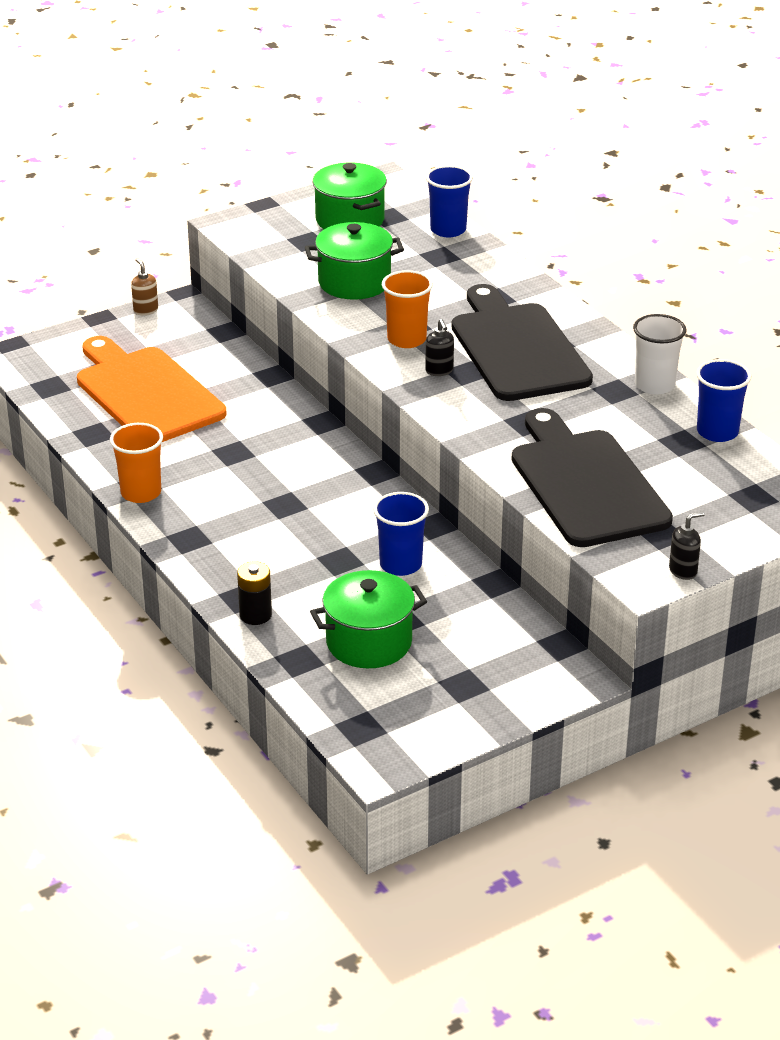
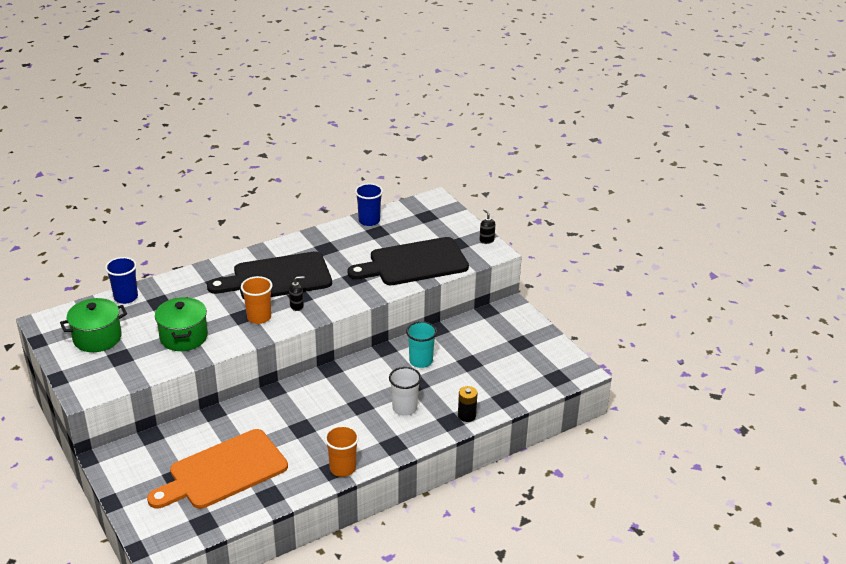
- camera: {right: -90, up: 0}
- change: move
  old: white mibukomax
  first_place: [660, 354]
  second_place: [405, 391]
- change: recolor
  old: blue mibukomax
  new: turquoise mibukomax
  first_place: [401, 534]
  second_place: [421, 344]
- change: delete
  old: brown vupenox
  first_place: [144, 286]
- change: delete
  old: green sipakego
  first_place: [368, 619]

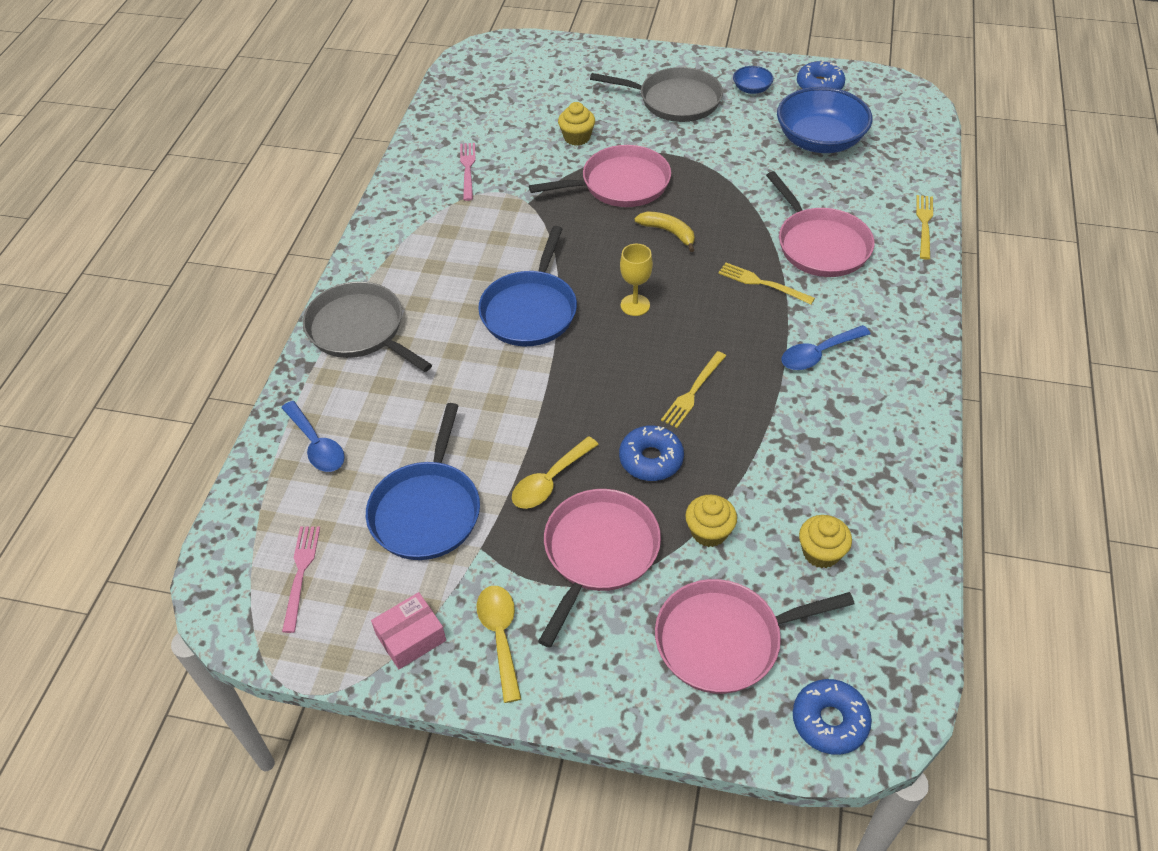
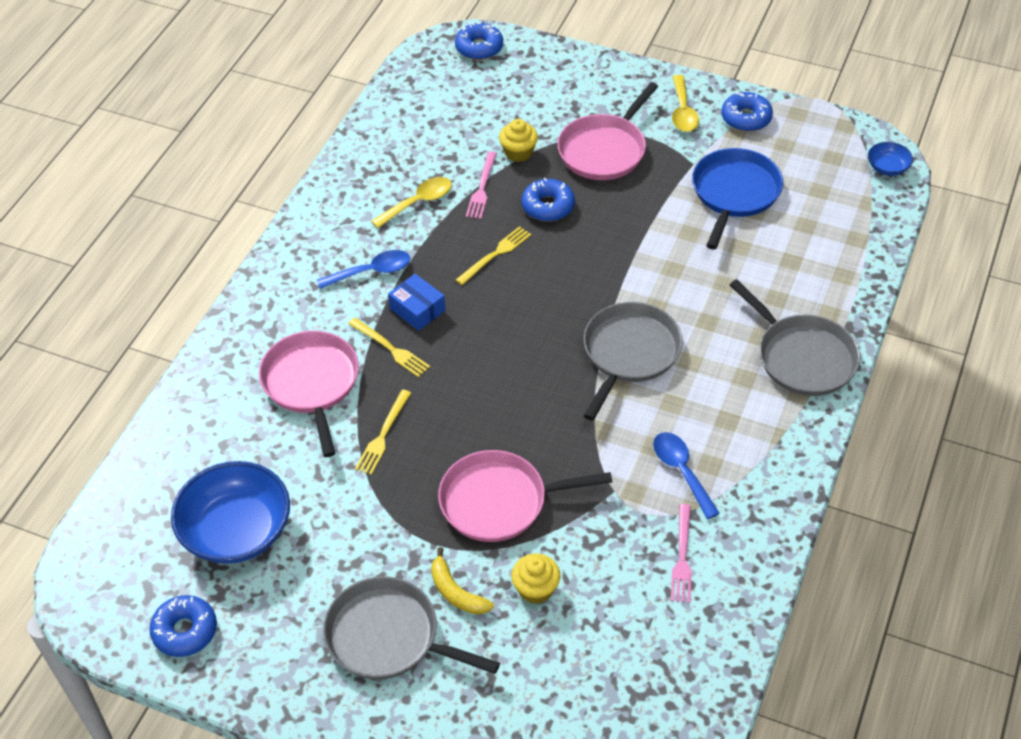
- camera: {right: -170, up: 0}
- change: move
  old: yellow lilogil
  first_place: [924, 227]
  second_place: [383, 432]
- change: move
  old: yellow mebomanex
  first_place: [555, 472]
  second_place: [411, 202]
- change: insert
  new: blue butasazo
  second_place: [417, 302]
- change: move
  old: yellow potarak
  first_place: [664, 231]
  second_place: [462, 580]
- change: move
  old: pink lilogil
  first_place: [301, 580]
  second_place: [481, 185]
- change: recolor
  old: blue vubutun
  new: grey vubutun
  first_place: [527, 286]
  second_place: [633, 361]
- change: move
  old: blue mebomanex
  first_place: [313, 436]
  second_place: [686, 475]
- change: replace
  old: pink butasazo
  new: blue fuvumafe
  first_place: [408, 630]
  second_place: [747, 112]
- change: move
  old: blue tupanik
  first_place: [753, 80]
  second_place: [890, 159]
- change: delete
  old: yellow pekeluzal
  first_place: [636, 280]
- change: delete
  old: pink vubutun
  first_place: [755, 636]
- change: delete
  old: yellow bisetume
  first_place: [825, 541]

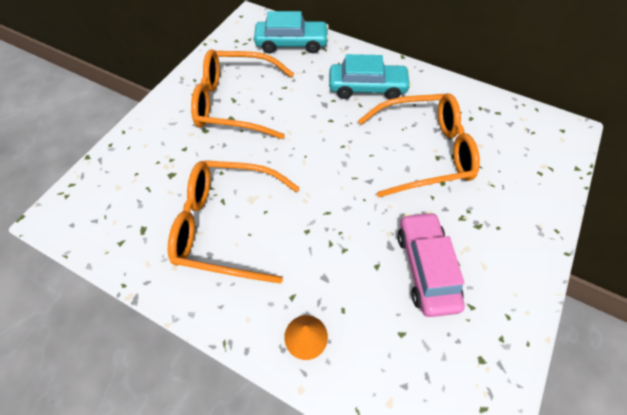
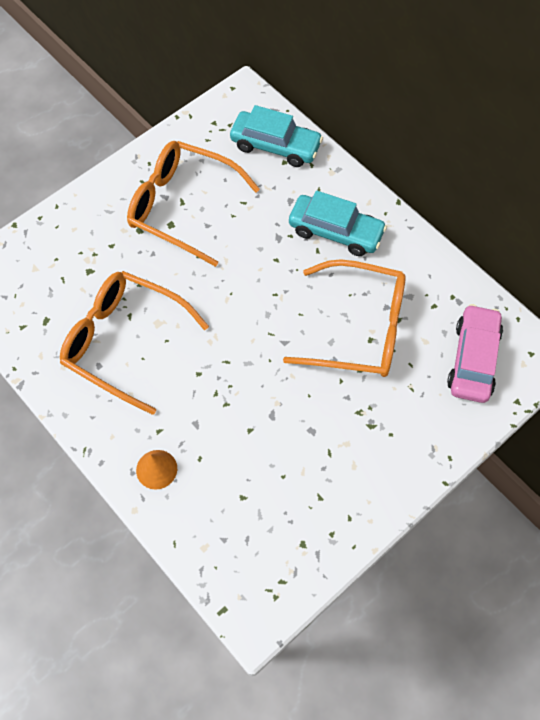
- camera: {right: 20, up: 5}
- change: move
  old: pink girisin
  first_place: [431, 264]
  second_place: [475, 353]

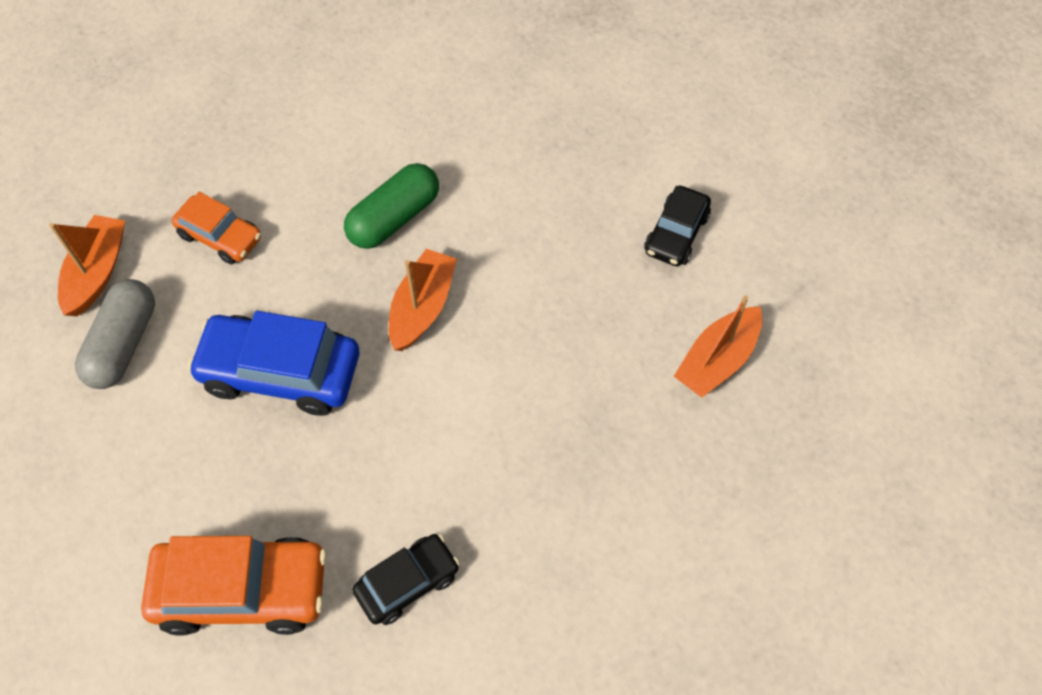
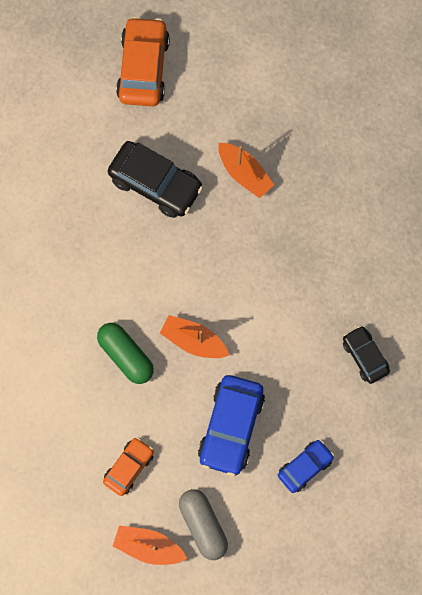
- camera: {right: -85, up: 15}
- change: resize
  old: black girisin
  first_place: [677, 226]
  second_place: [155, 179]
  factor: 1.69
- change: move
  old: orange girisin
  first_place: [234, 586]
  second_place: [143, 61]
- change: rotate
  old: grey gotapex
  first_place: [115, 334]
  second_place: [203, 524]
  degrees: 45
- change: insert
  new: blue girisin
  second_place: [306, 466]

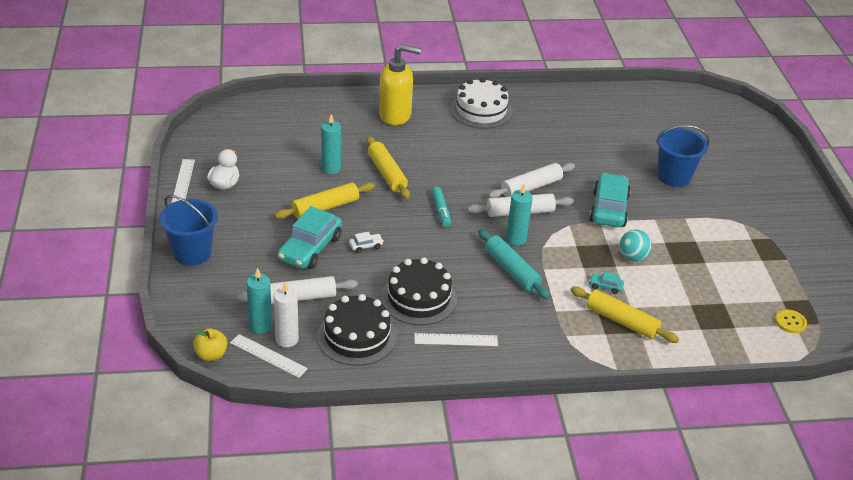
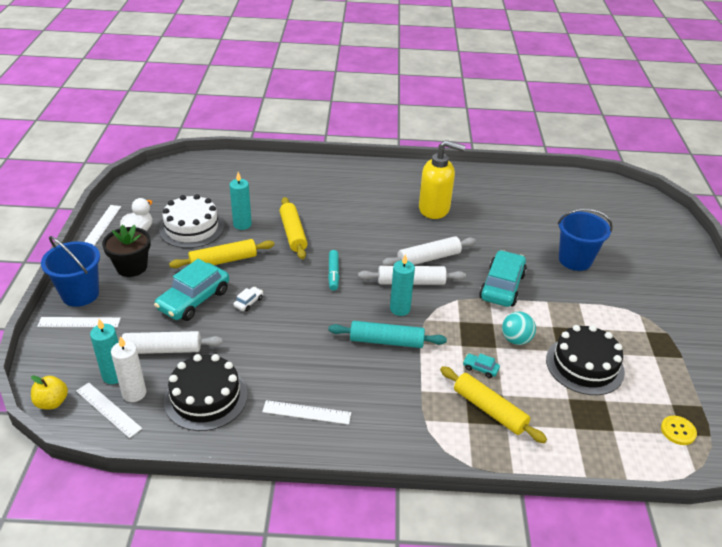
- camera: {right: 10, up: 0}
- change: insert
  new: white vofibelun
  second_place: [79, 322]
- change: insert
  new: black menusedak
  second_place: [126, 251]
- change: move
  old: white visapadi
  first_place: [481, 103]
  second_place: [191, 221]
- change: rotate
  old: white girisin
  first_place: [366, 242]
  second_place: [248, 299]
  degrees: -45
- change: rotate
  old: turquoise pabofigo
  first_place: [514, 264]
  second_place: [387, 334]
  degrees: -60
- change: move
  old: yellow vupenox
  first_place: [400, 84]
  second_place: [442, 179]
- change: move
  old: black visapadi
  first_place: [419, 291]
  second_place: [585, 360]

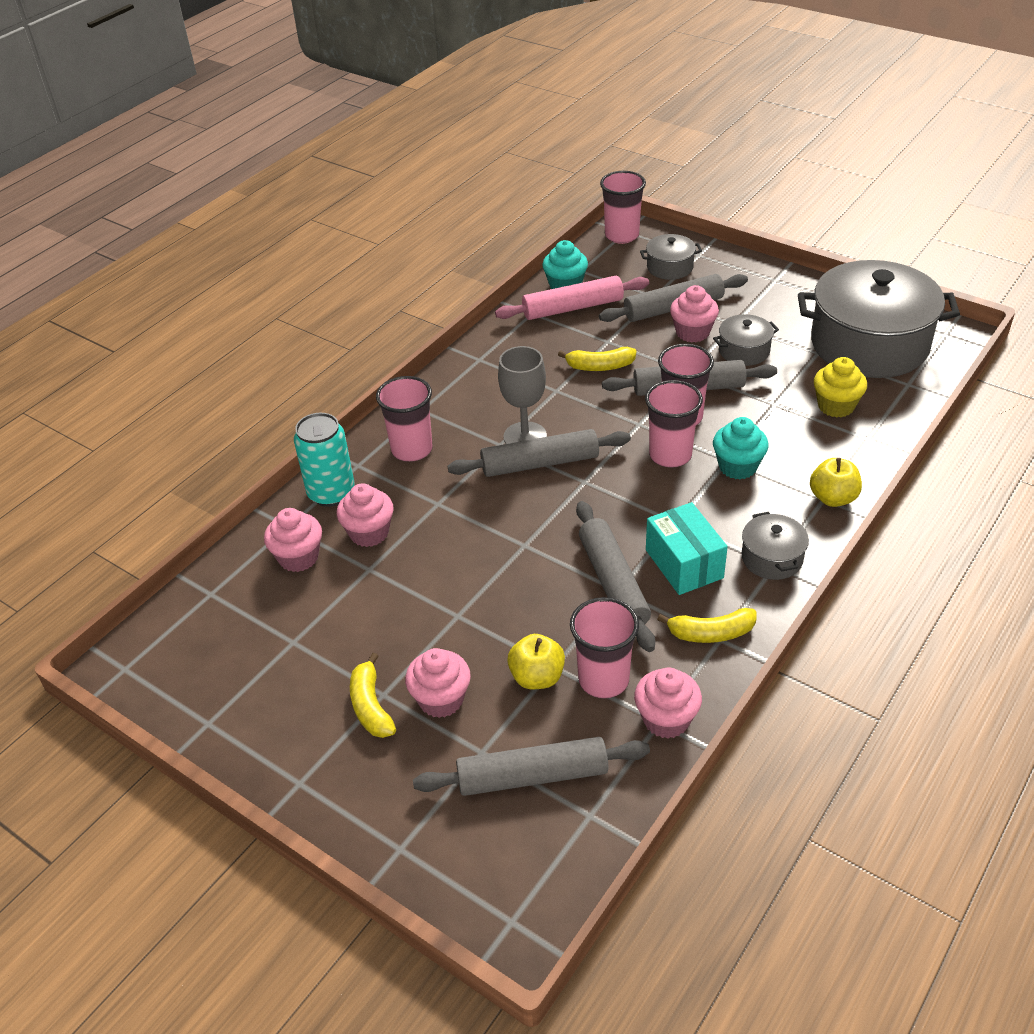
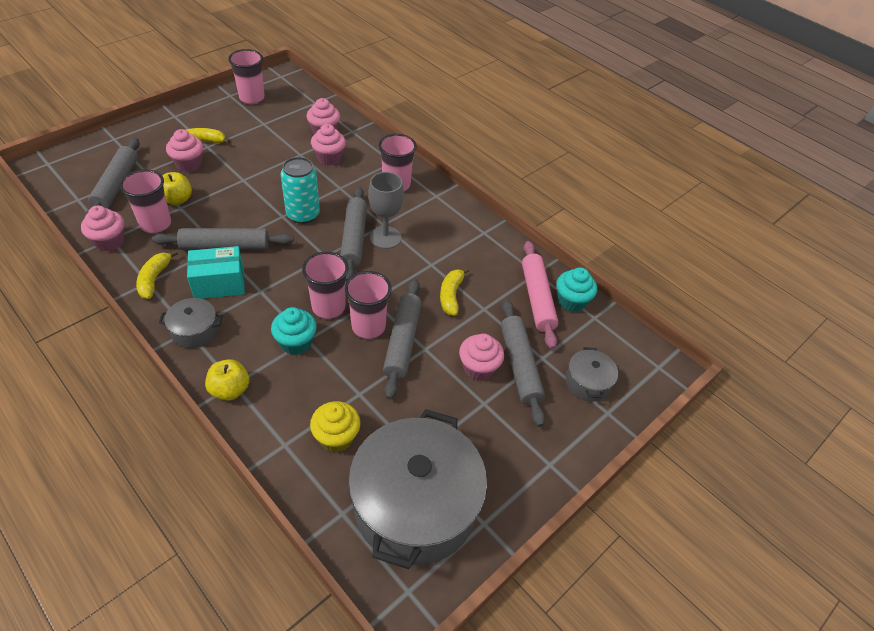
- camera: {right: 95, up: 5}
- change: move
  old: pink mibukomax
  first_place: [623, 207]
  second_place: [246, 76]
- change: move
  old: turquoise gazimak
  first_place: [324, 460]
  second_place: [300, 190]
- change: delete
  old: grey sipakego
  first_place: [746, 340]

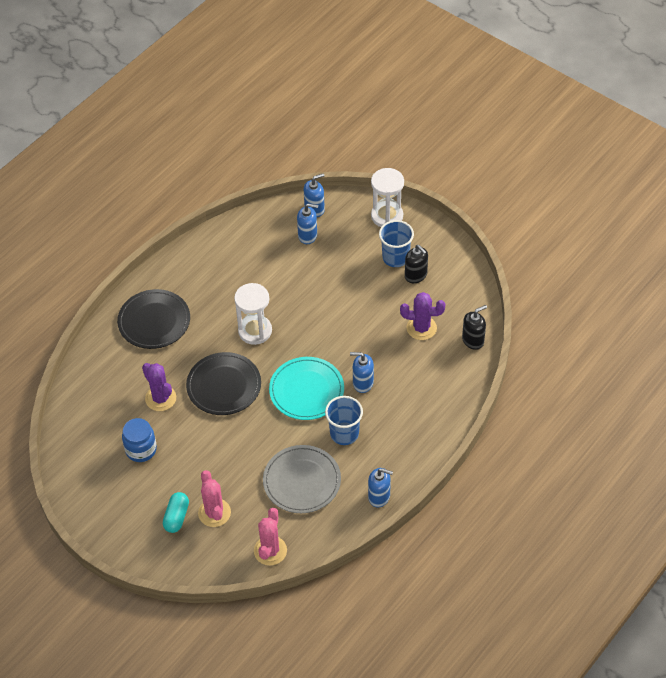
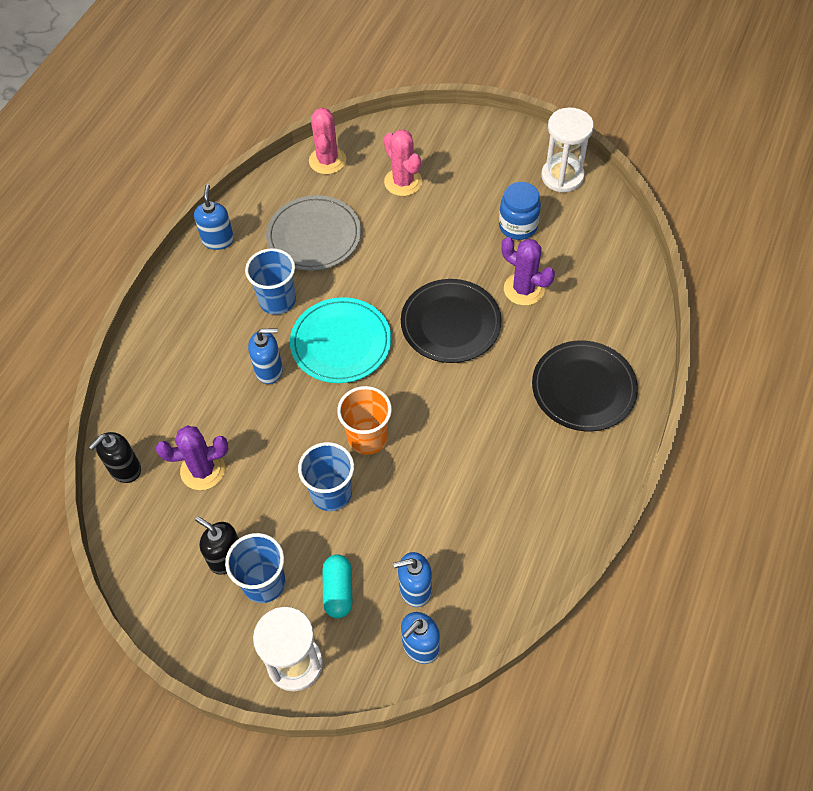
- camera: {right: 165, up: 5}
- change: rotate
  old: blue vupenox
  first_place: [380, 488]
  second_place: [214, 217]
  degrees: 90
- change: insert
  new: blue mibukomax
  second_place: [326, 476]
- change: move
  old: turquoise gotapex
  first_place: [176, 512]
  second_place: [337, 586]
- change: insert
  new: orange mibukomax
  second_place: [364, 420]
- change: move
  old: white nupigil
  first_place: [253, 314]
  second_place: [567, 149]

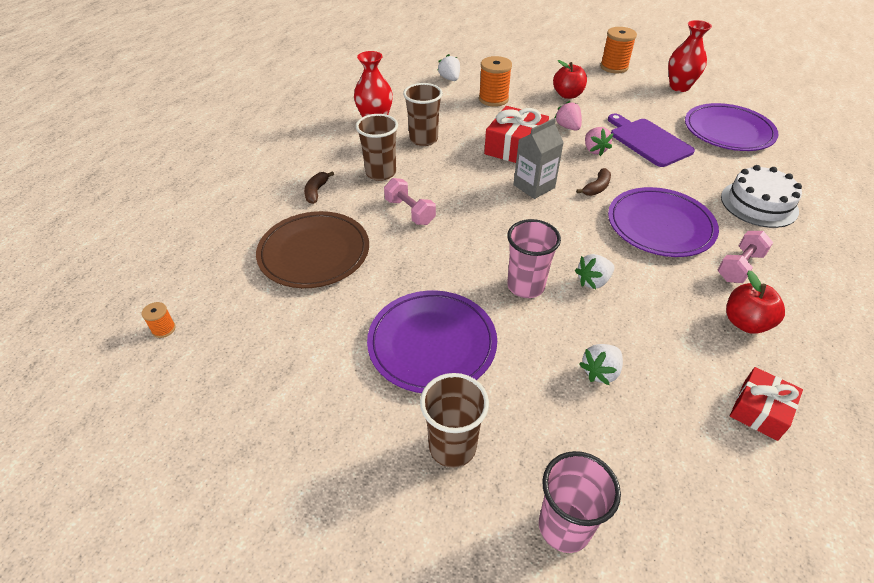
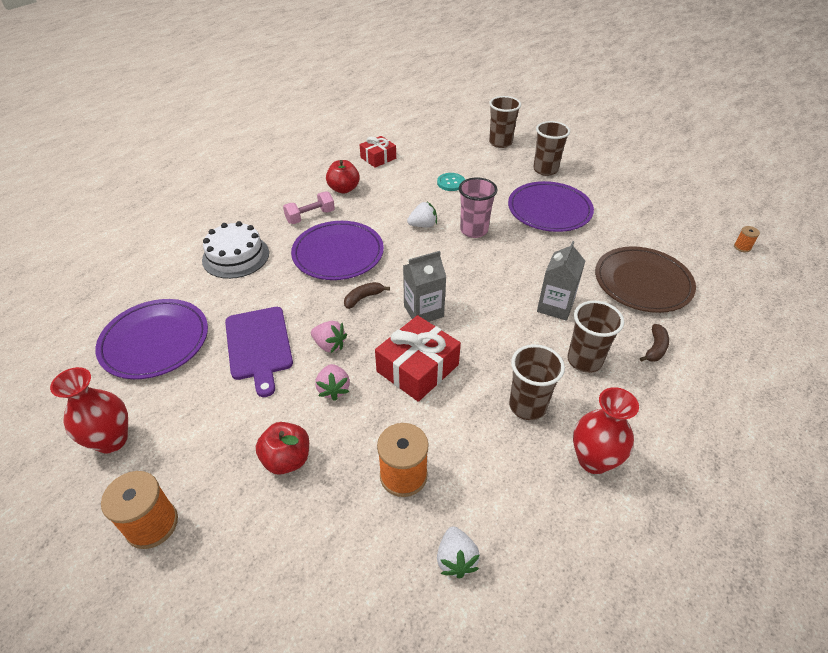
- camera: {right: -165, up: 0}
- change: rotate
  old: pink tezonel
  first_place: [599, 141]
  second_place: [329, 337]
  degrees: 120
- change: replace
  old: white tezonel
  new: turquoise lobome
  first_place: [601, 364]
  second_place: [451, 182]
- change: recolor
  old: pink mibukomax
  new: brown mibukomax
  first_place: [580, 502]
  second_place: [505, 122]
- change: replace
  old: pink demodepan
  new: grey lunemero
  first_place: [410, 201]
  second_place: [561, 281]

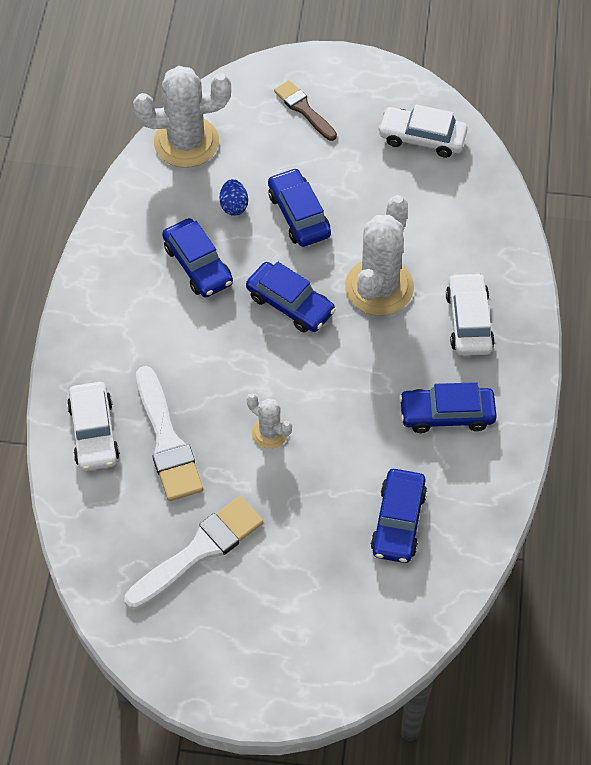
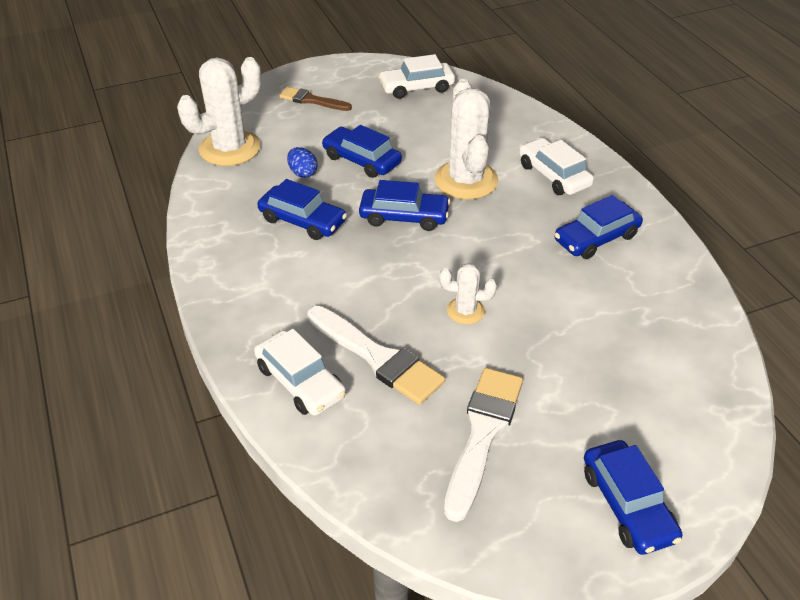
- camera: {right: -30, up: -15}
- change: move
  old: blue girisin
  first_place: [399, 516]
  second_place: [633, 497]

